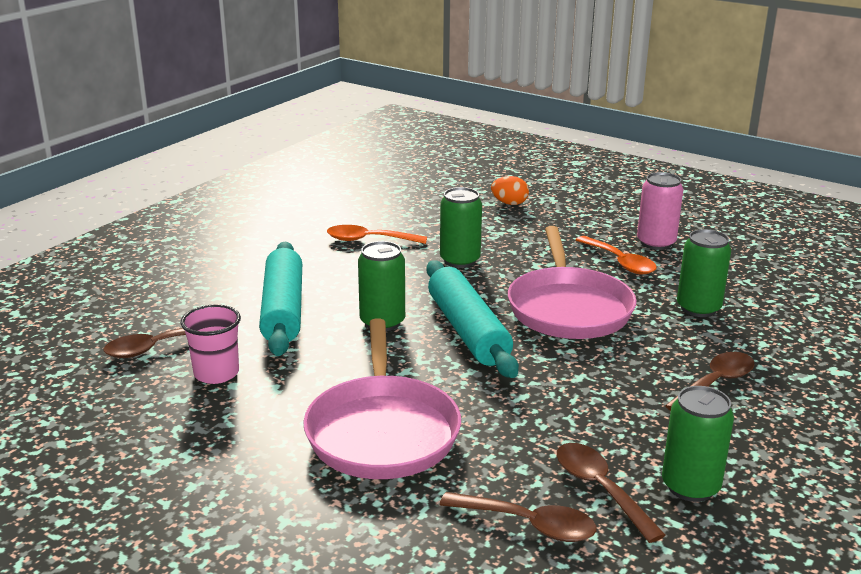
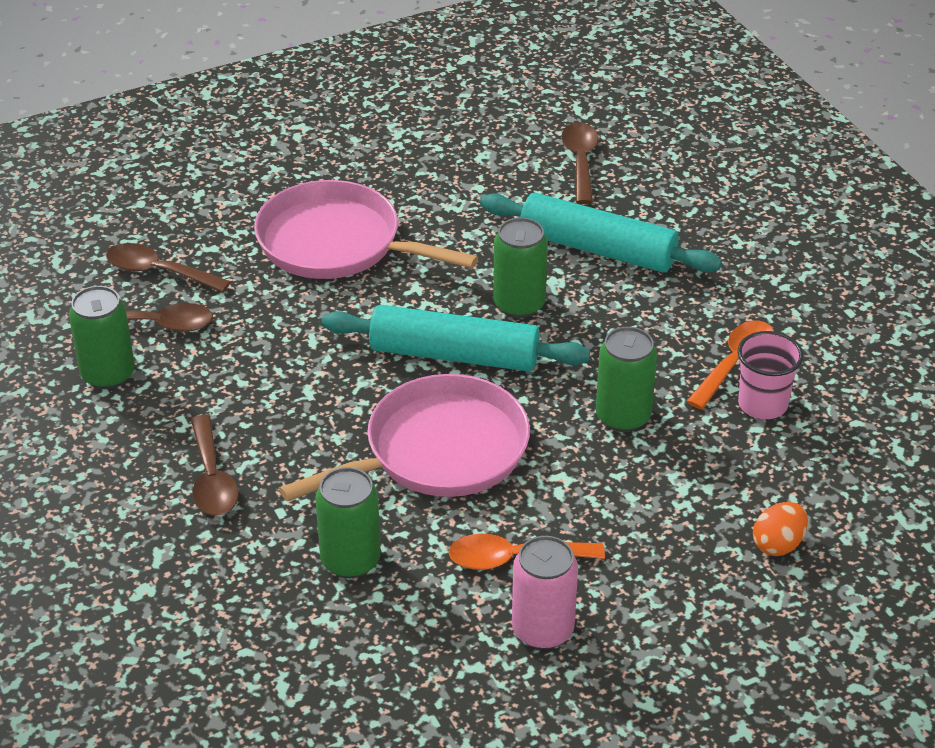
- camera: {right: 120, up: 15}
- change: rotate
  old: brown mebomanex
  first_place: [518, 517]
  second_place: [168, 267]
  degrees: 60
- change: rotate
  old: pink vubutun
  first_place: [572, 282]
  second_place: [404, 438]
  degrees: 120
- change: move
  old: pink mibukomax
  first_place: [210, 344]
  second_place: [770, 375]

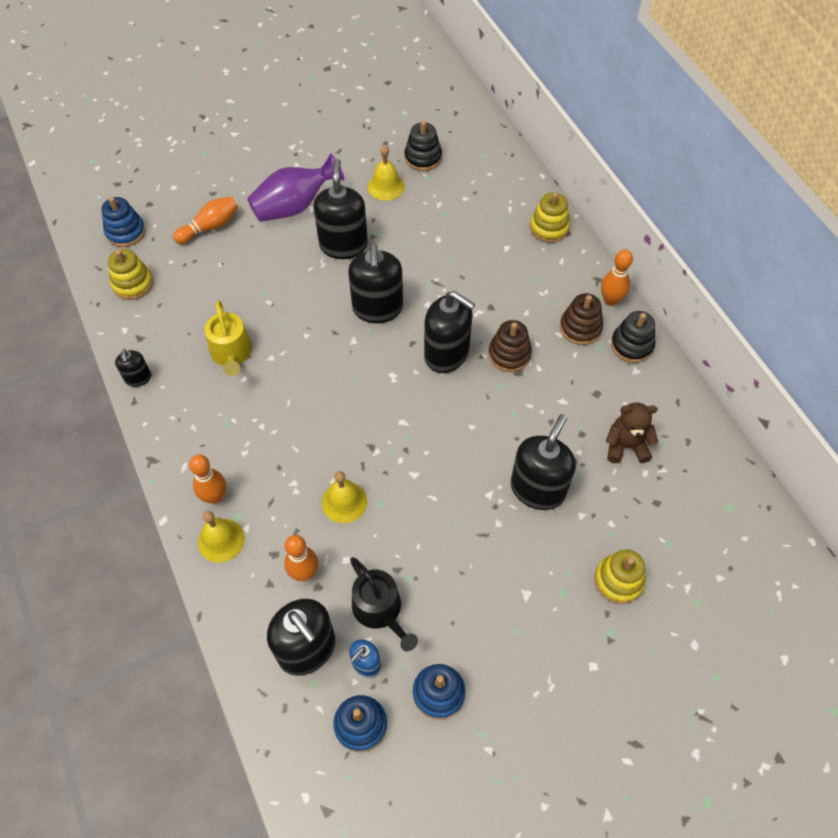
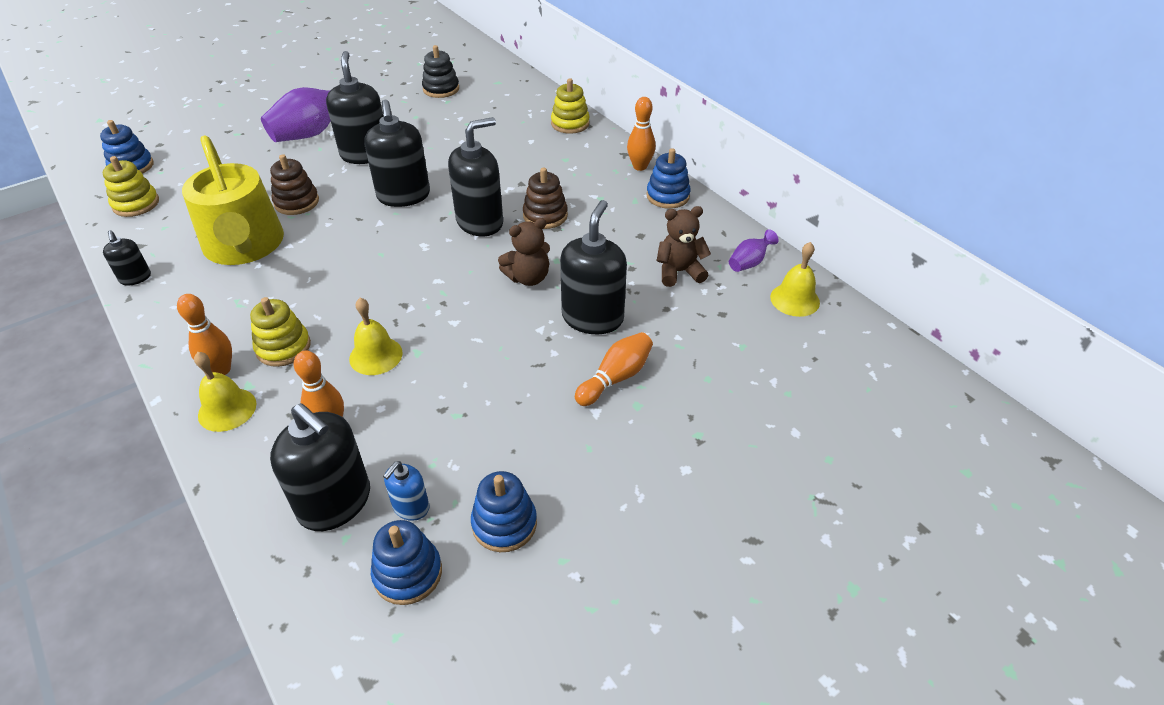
- camera: {right: -10, up: -15}
- change: resize
  old: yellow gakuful
  first_place: [228, 338]
  second_place: [233, 200]
  factor: 1.71
- change: move
  old: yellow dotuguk
  first_place: [620, 576]
  second_place: [280, 332]
- change: move
  old: brown dotuguk
  first_place: [581, 319]
  second_place: [294, 184]
- change: rotate
  old: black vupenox
  first_place: [449, 332]
  second_place: [475, 176]
  degrees: -60
- change: insert
  new: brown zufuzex
  second_place: [524, 252]
- change: move
  old: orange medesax
  first_place: [205, 220]
  second_place: [614, 369]
- change: recolor
  old: black dotuguk
  new: blue dotuguk
  first_place: [633, 337]
  second_place: [668, 178]
- change: insert
  new: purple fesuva
  second_place: [754, 250]
- change: move
  old: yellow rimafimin
  first_place: [386, 173]
  second_place: [795, 279]
- change: delete
  old: black gakuful
  first_place: [384, 604]

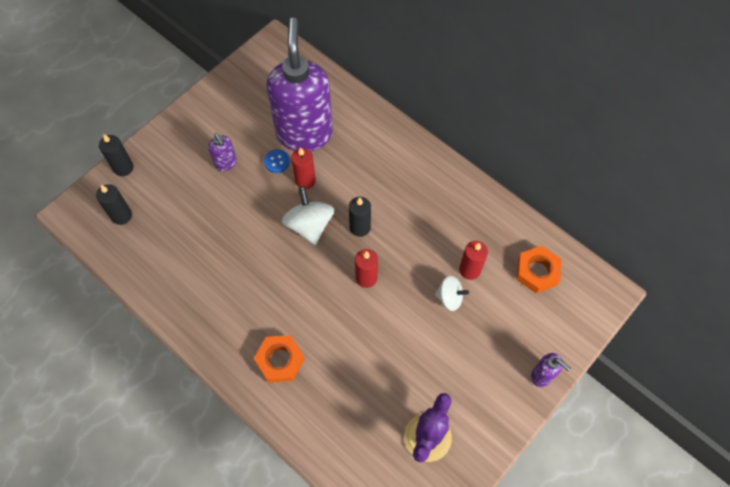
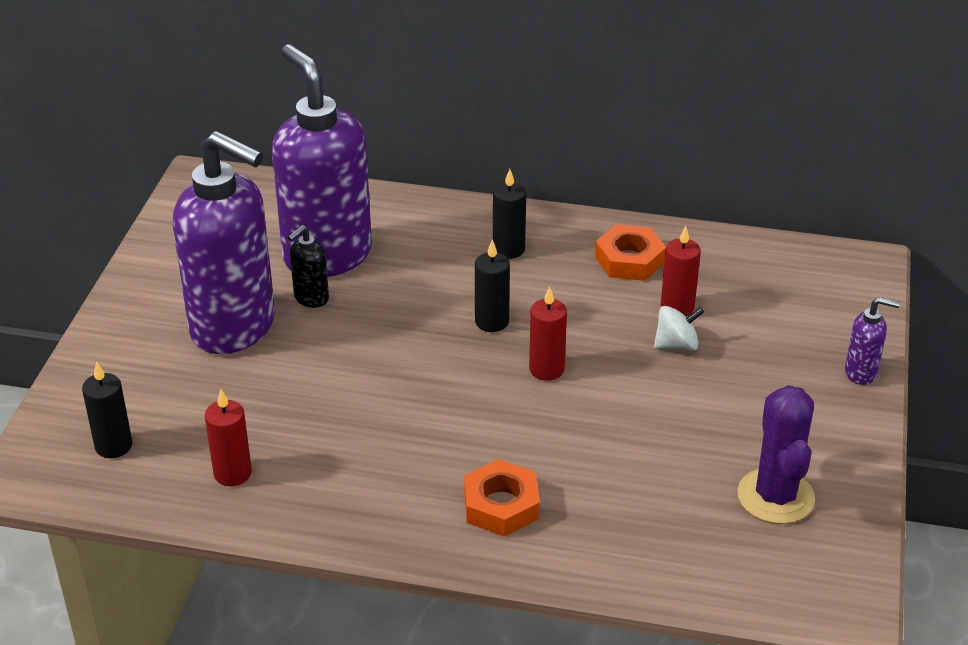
- camera: {right: -30, up: -25}
- change: resize
  old: purple vupenox
  first_place: [222, 152]
  second_place: [224, 242]
  factor: 2.48
- change: move
  old: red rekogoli
  first_place: [303, 168]
  second_place: [228, 437]
- change: replace
  old: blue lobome
  new: black vupenox
  first_place: [277, 161]
  second_place: [308, 266]
- change: move
  old: black rekogoli
  first_place: [116, 155]
  second_place: [509, 214]
- change: move
  old: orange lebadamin
  first_place: [538, 269]
  second_place: [630, 252]
- change: delete
  old: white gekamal
  first_place: [308, 215]

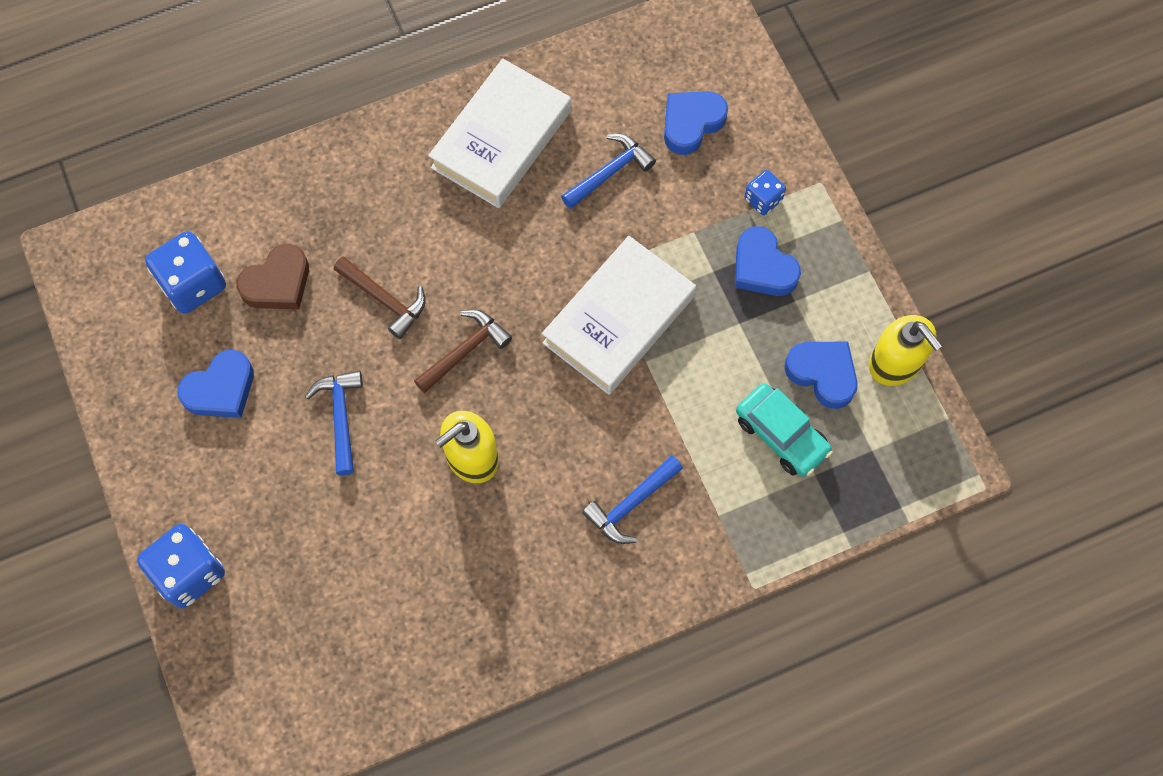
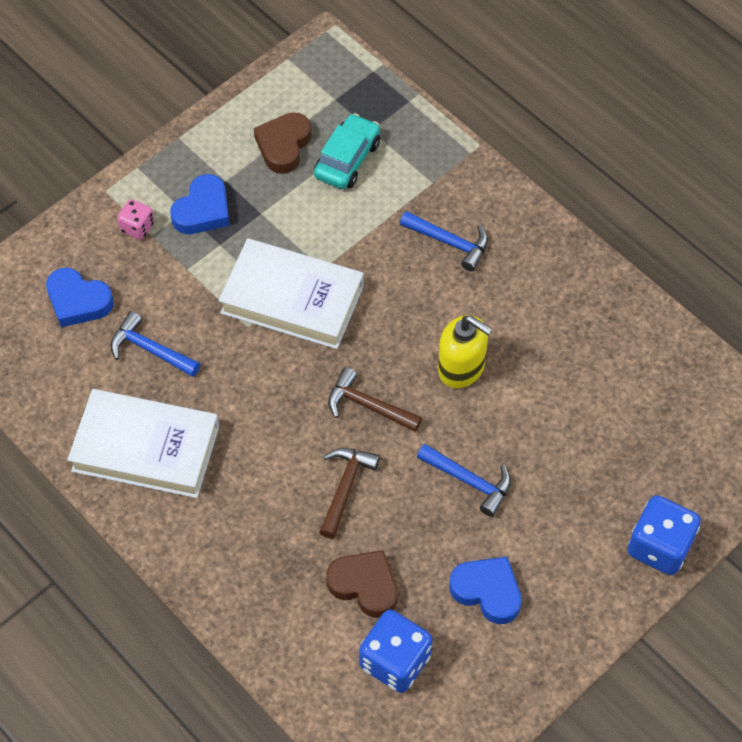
- camera: {right: -110, up: -10}
- change: recolor
  old: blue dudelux
  new: pink dudelux
  first_place: [765, 192]
  second_place: [135, 219]
- change: recolor
  old: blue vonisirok
  new: brown vonisirok
  first_place: [821, 375]
  second_place: [282, 143]
- change: rotate
  old: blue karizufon
  first_place: [334, 423]
  second_place: [464, 480]
  degrees: -120
- change: delete
  old: yellow vupenox
  first_place: [906, 350]

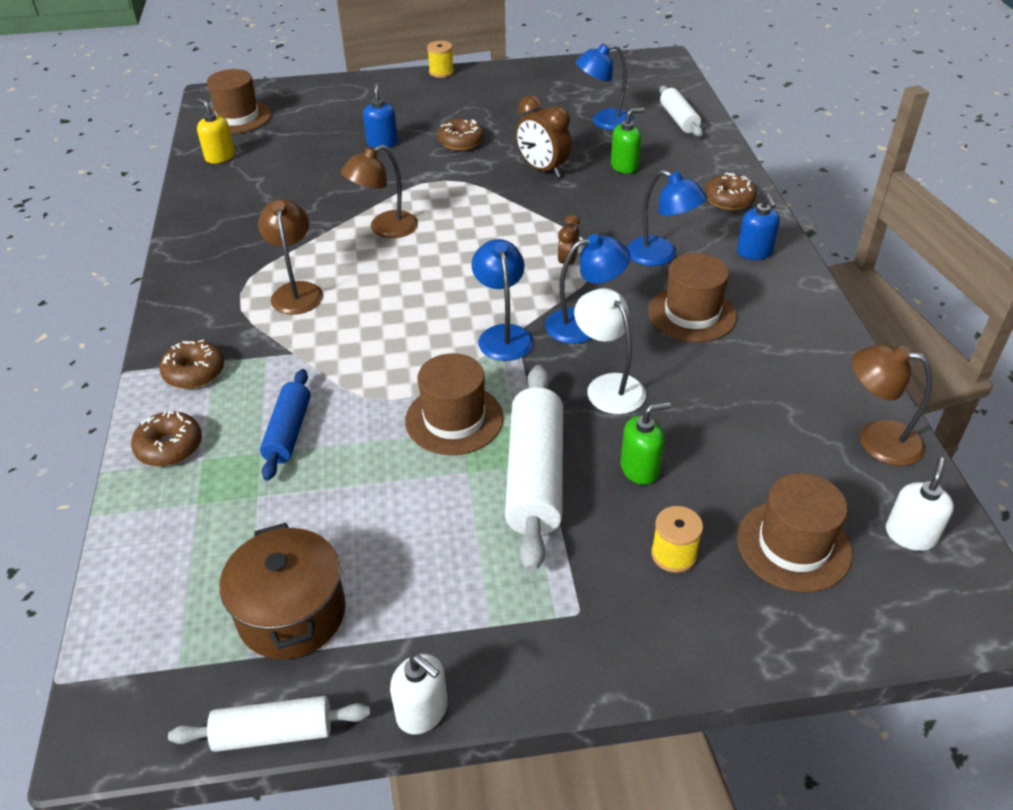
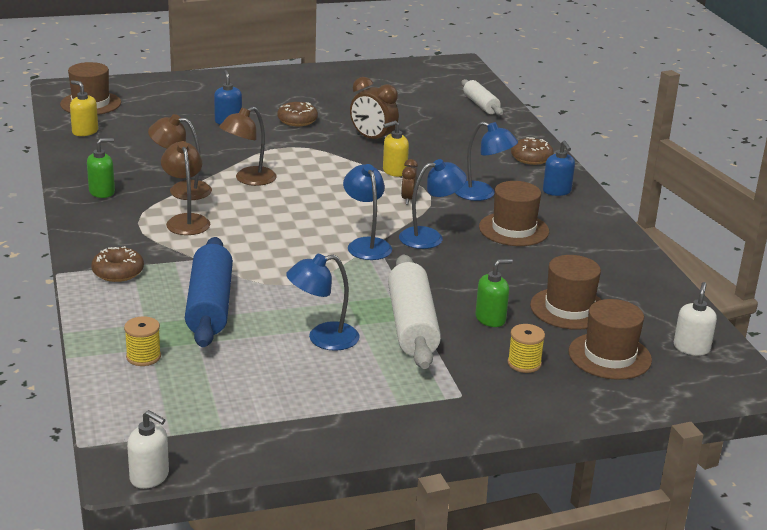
- camera: {right: -10, up: -15}
- change: move
  old: green vupenox
  first_place: [628, 141]
  second_place: [101, 168]
- change: move
  old: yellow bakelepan
  first_place: [440, 59]
  second_place: [142, 341]
- change: move
  old: white vupenox
  first_place: [419, 694]
  second_place: [148, 449]
- change: move
  old: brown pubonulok
  first_place: [892, 405]
  second_place: [180, 157]
- change: resize
  old: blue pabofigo
  first_place: [285, 425]
  second_place: [209, 292]
  factor: 1.67
- change: move
  old: blue pubonulok
  first_place: [605, 86]
  second_place: [323, 302]
- change: insert
  new: yellow vupenox
  second_place: [396, 149]
- change: move
  old: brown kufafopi
  first_place: [454, 404]
  second_place: [566, 292]
- change: delete
  old: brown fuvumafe
  first_place: [166, 439]
- change: delete
  old: white pabofigo
  first_place: [269, 724]
- change: delete
  old: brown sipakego
  first_place: [283, 591]
- change: delete
  old: white pubonulok
  first_place: [610, 351]

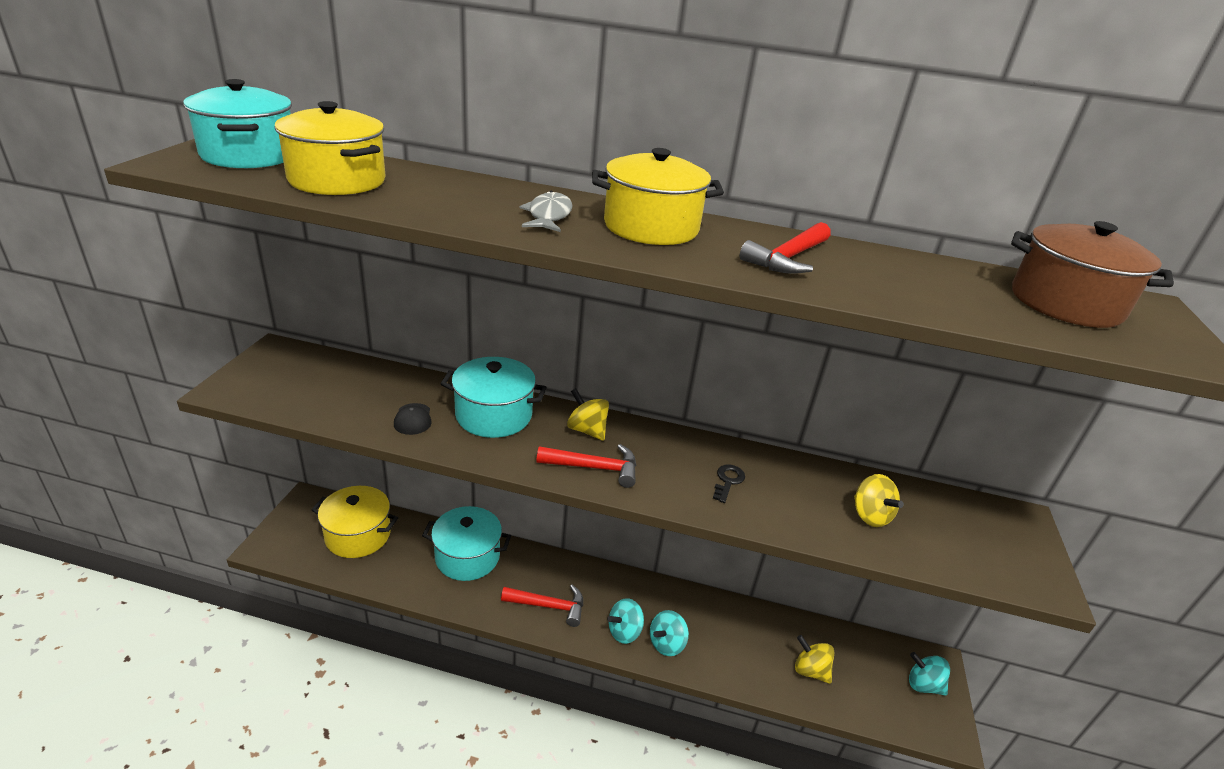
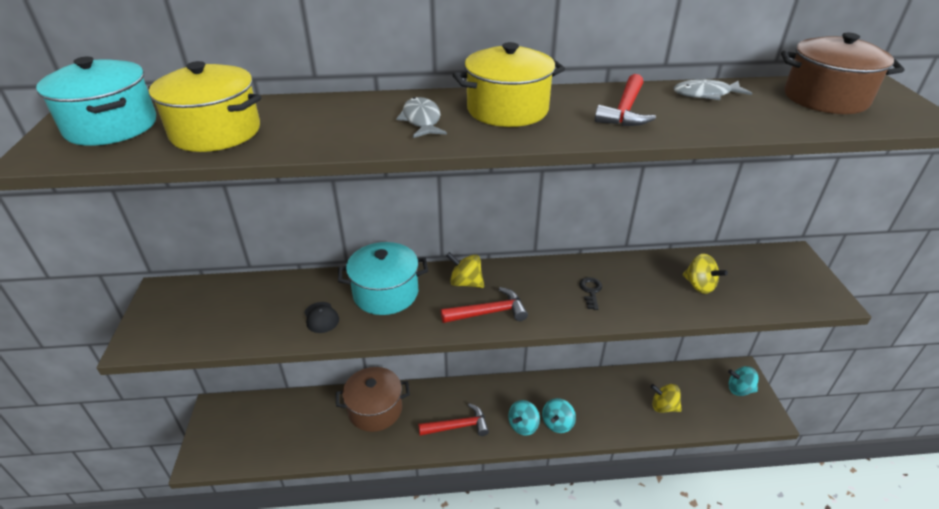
- camera: {right: -15, up: 5}
- change: recolor
  old: turquoise sipakego
  new: brown sipakego
  first_place: [466, 543]
  second_place: [373, 399]
- change: insert
  new: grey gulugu
  second_place: [712, 89]
- change: delete
  old: yellow sipakego
  first_place: [355, 522]

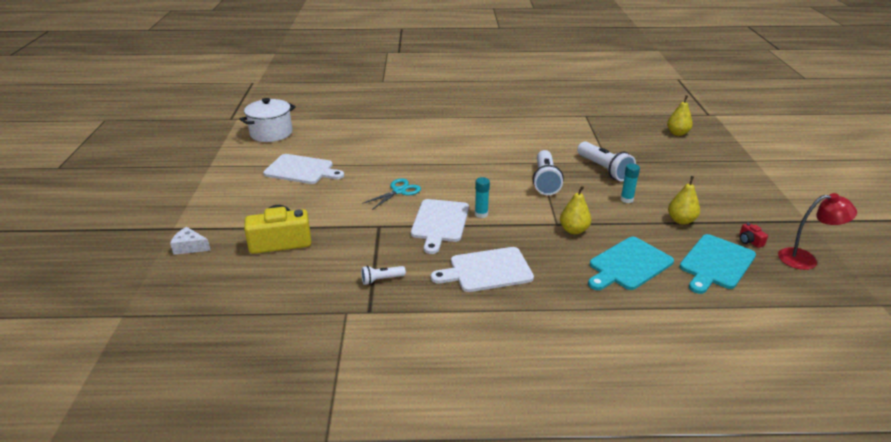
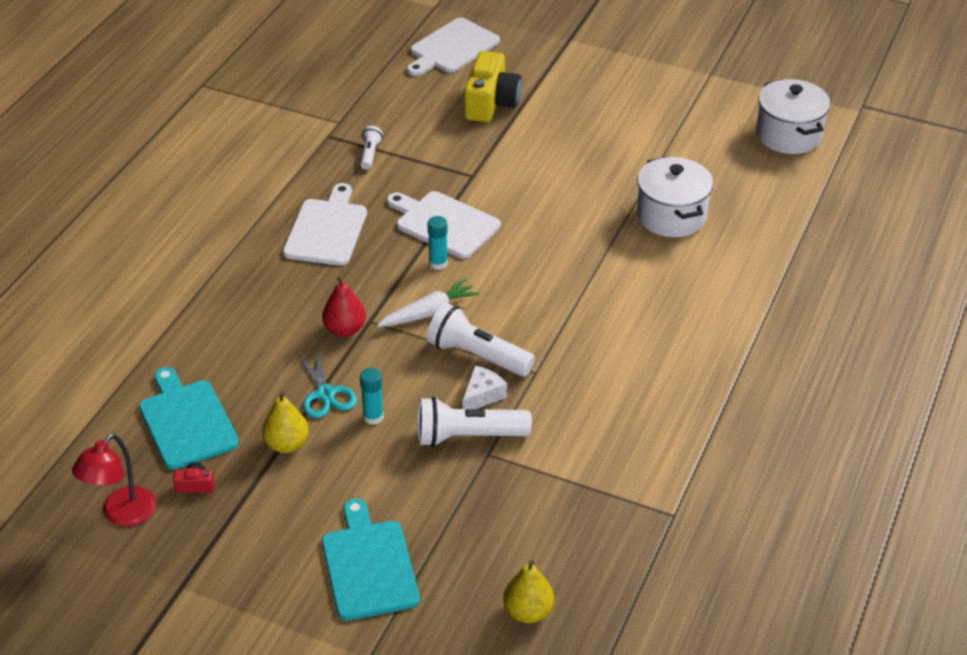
- camera: {right: 115, up: 10}
- change: move
  old: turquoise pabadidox
  first_place: [391, 194]
  second_place: [326, 383]
- change: recolor
  old: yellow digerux
  new: red digerux
  first_place: [575, 210]
  second_place: [344, 307]
- change: move
  old: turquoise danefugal
  first_place: [631, 263]
  second_place: [371, 560]
- change: insert
  new: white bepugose
  second_place: [428, 302]
- change: move
  old: white danefugal
  first_place: [303, 169]
  second_place: [453, 46]
- change: move
  old: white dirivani
  first_place: [190, 241]
  second_place: [484, 387]
- change: insert
  new: white sipakego
  second_place: [675, 197]

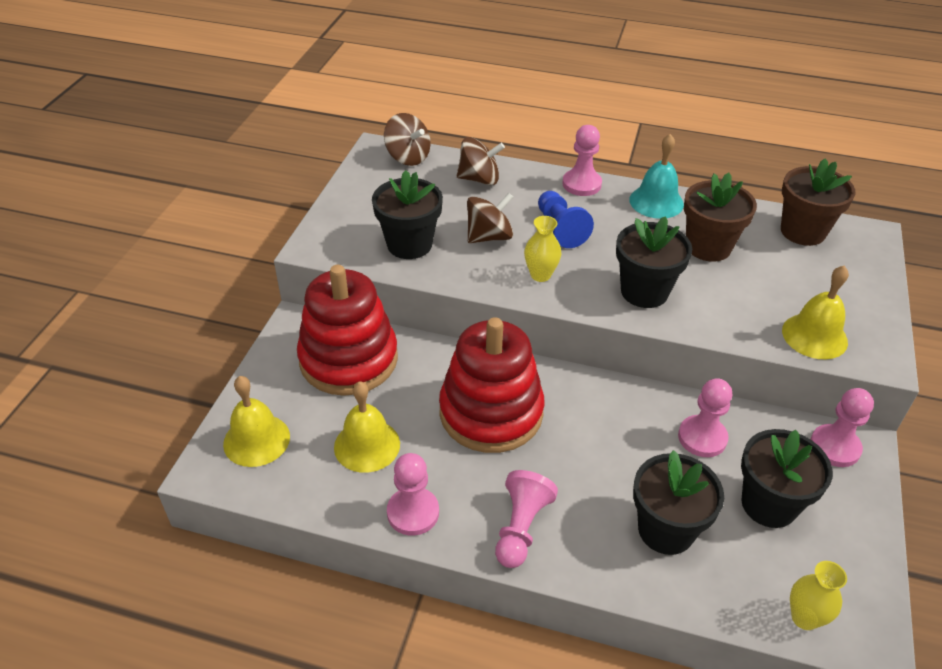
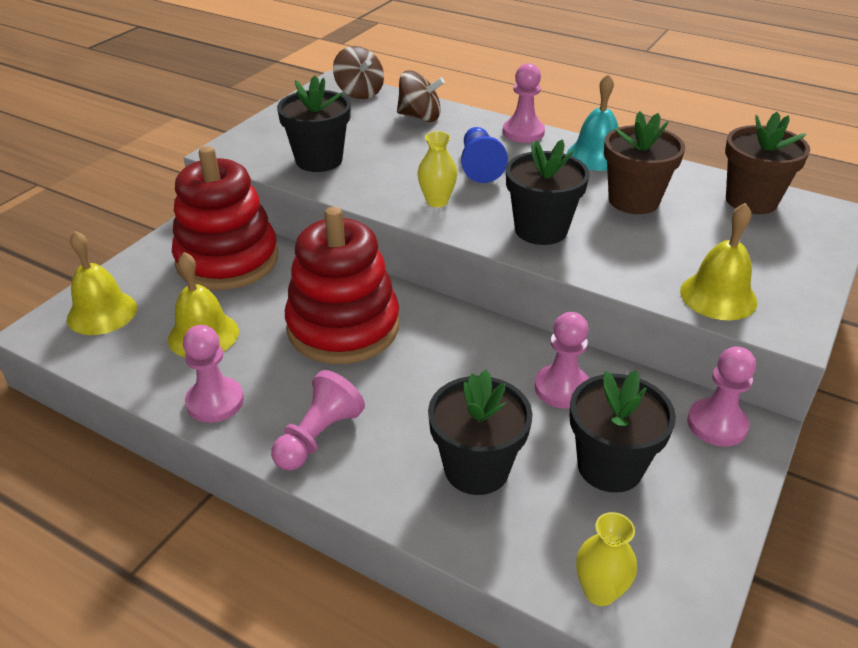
- camera: {right: 15, up: -5}
- change: delete
  old: brown gekamal
  first_place: [490, 218]

